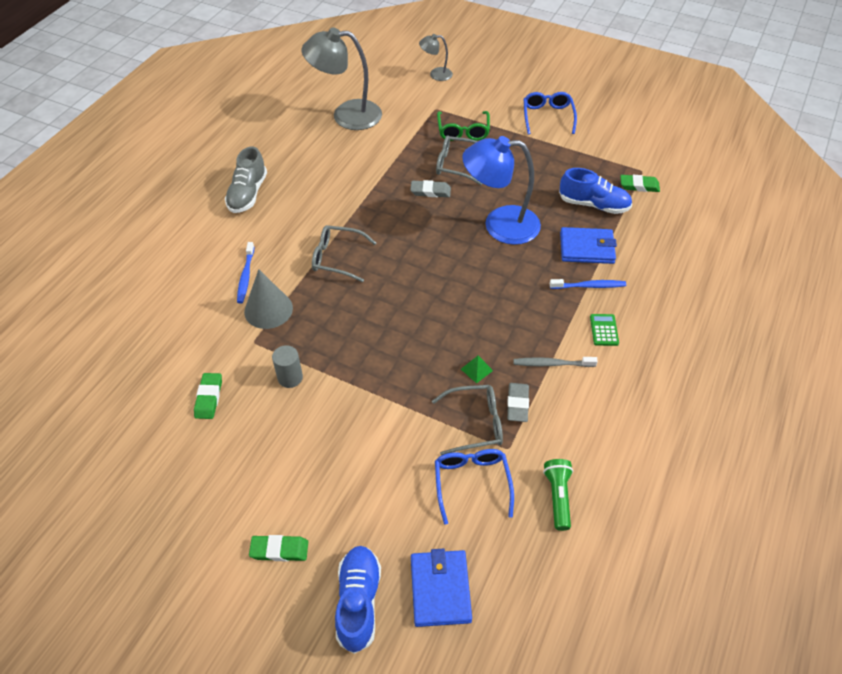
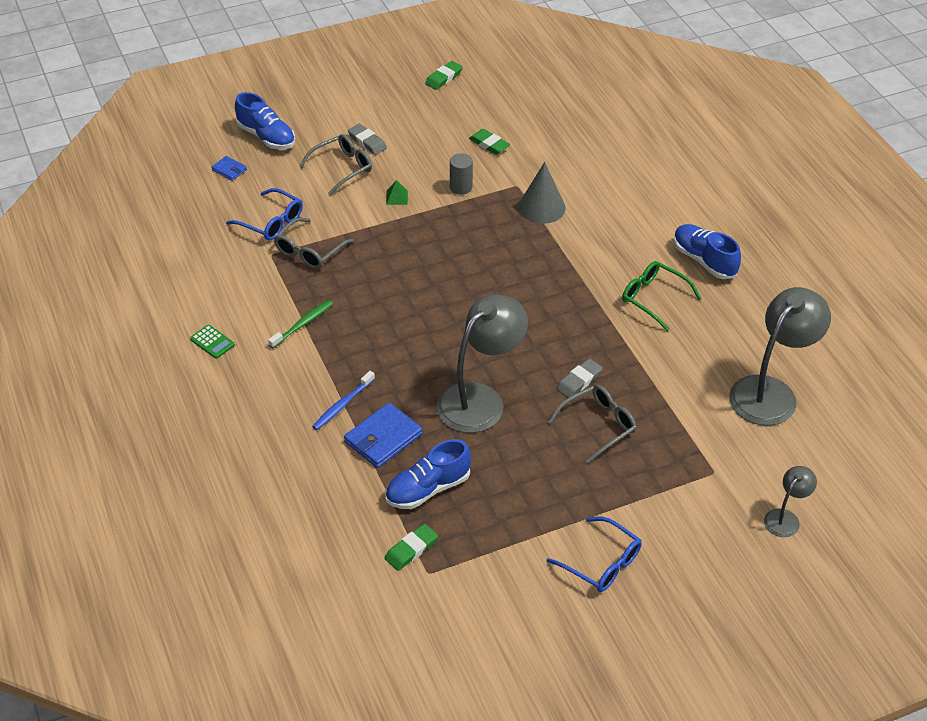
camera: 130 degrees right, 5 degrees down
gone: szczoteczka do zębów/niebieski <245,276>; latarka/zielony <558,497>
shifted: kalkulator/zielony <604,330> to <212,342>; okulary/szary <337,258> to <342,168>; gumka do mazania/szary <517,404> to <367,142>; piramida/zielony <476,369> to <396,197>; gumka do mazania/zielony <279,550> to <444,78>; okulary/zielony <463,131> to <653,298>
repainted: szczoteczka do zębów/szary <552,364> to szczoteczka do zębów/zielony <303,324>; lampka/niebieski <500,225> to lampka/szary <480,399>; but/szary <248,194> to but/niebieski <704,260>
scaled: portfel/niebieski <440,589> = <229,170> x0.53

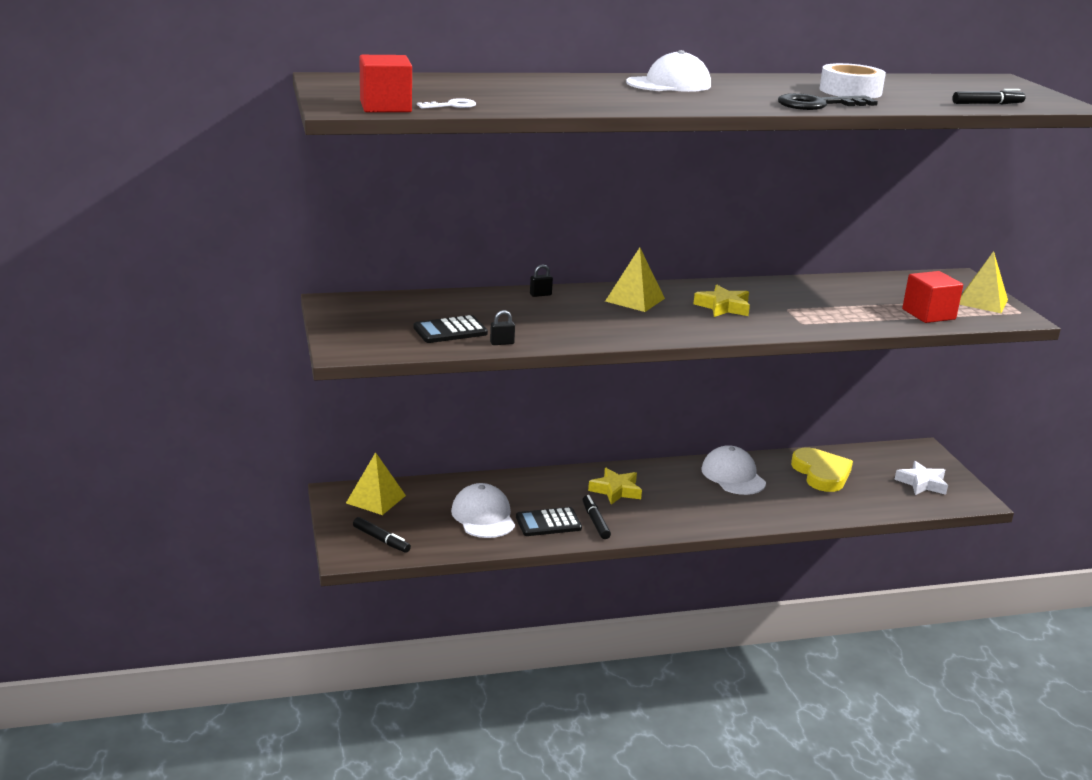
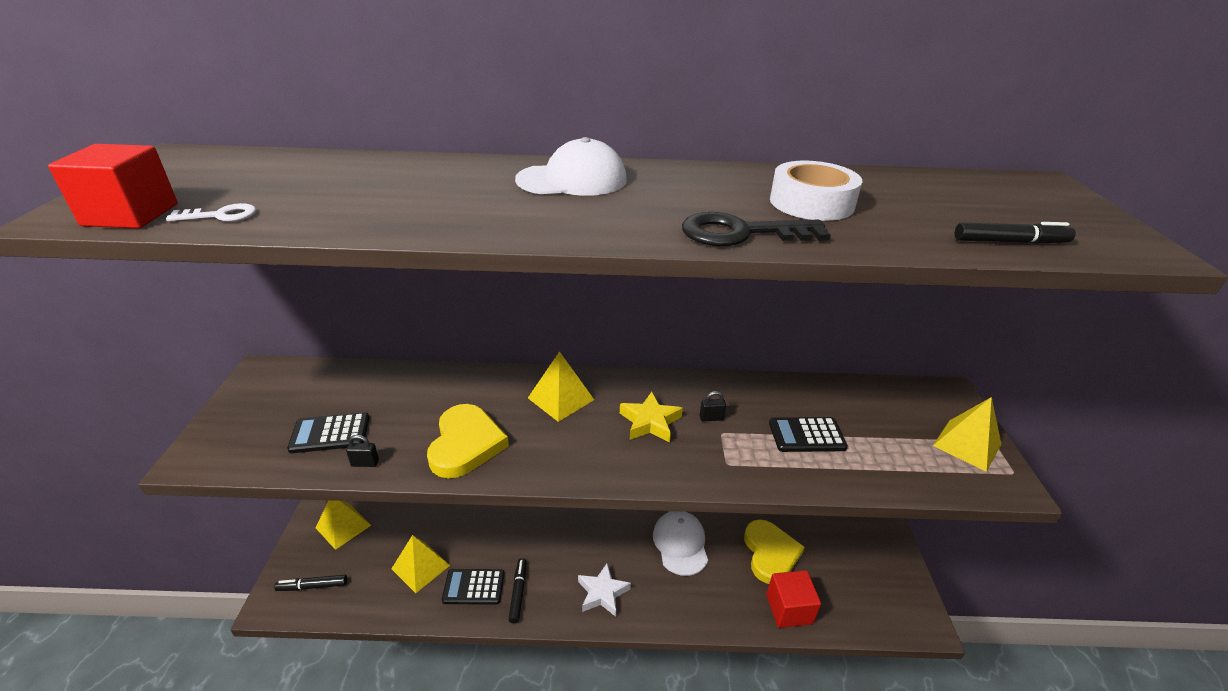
camera: 15 degrees right, 10 degrees up
gone: gwiazda/żółty <616,490>
new: serce/żółty <466,444>; kalkulator/czarny <806,435>
shifted: gwiazda/biały <922,483> to <602,593>; kłódka/czarny <540,295> to <711,418>; sześcian/czerwony <928,314> to <789,609>
swapped: czapka/biały <483,516> to piramida/żółty <420,567>
rotated: flamaster/czarny <381,540> = <312,586> 120 degrees clockwise

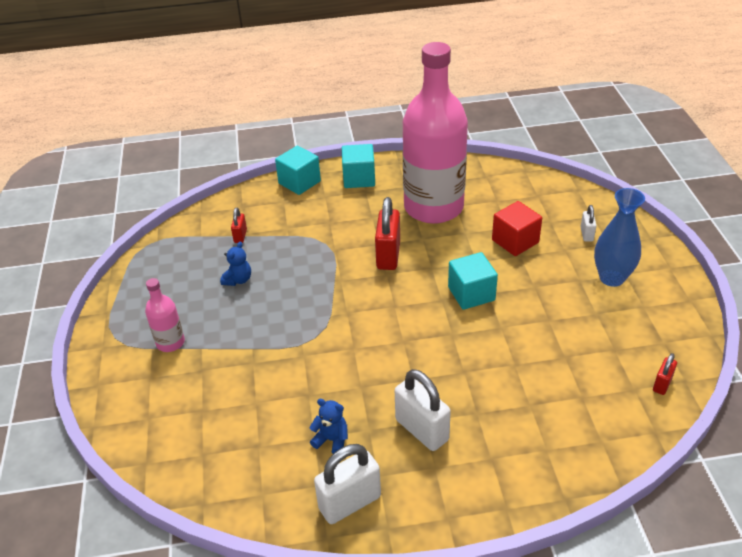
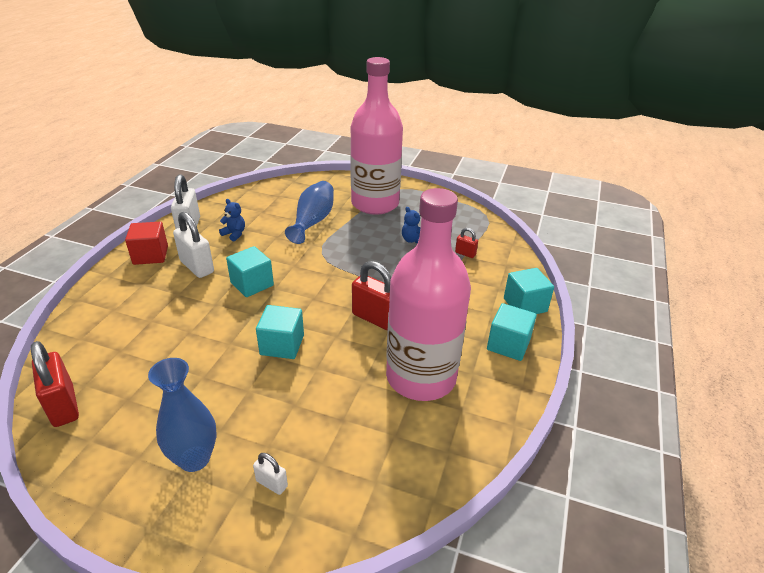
camera: 115 degrees right, 5 degrees down
new: sześcian/turkusowy <252,284>; wazon/niebieski <313,221>
shifted: sześcian/czerwony <515,241> to <150,255>
rotated: kłódka/biały <422,430> = <197,267> 60 degrees clockwise; miś/niebieski <332,440> = <234,234> 105 degrees counterclockwise
scaled: kłódka/czerwony <662,384> = <63,406> x1.94; butelka/różowy <170,342> = <375,204> x2.42

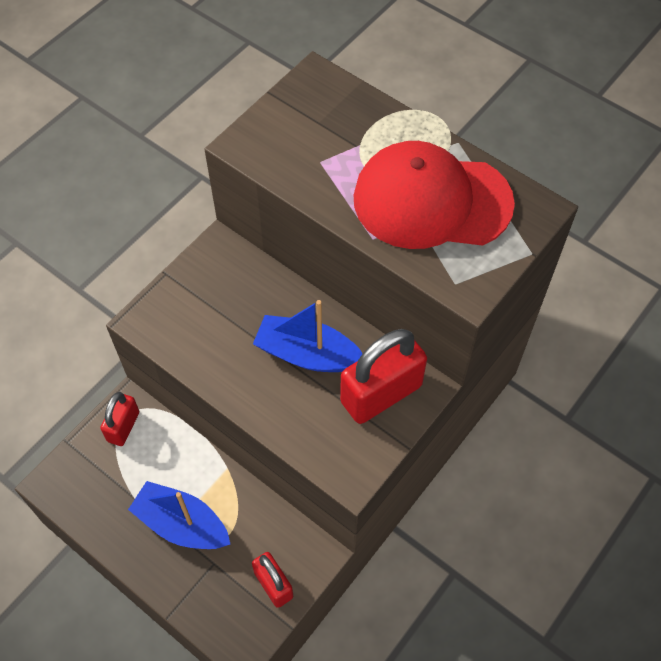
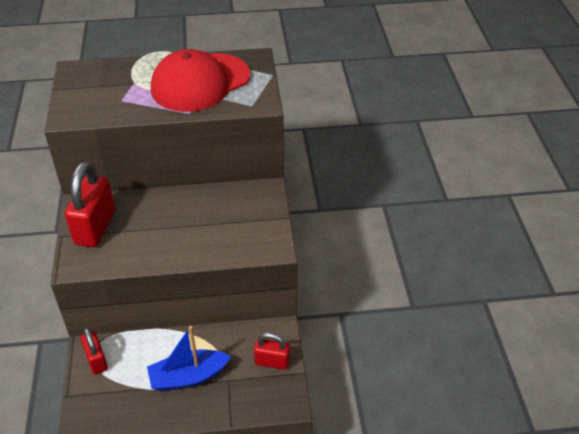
camera: 45 degrees left, 15 degrees down
gone: łódka/niebieski <307,354>
shifted: kłódka/czerwony <381,394> to <95,227>

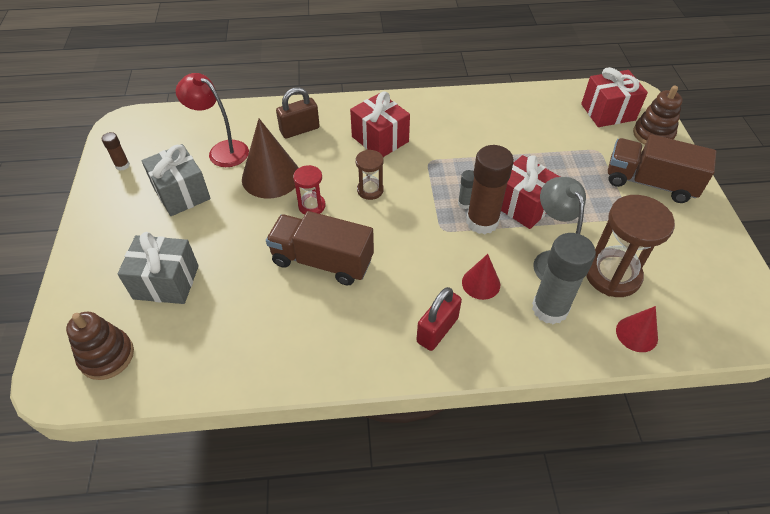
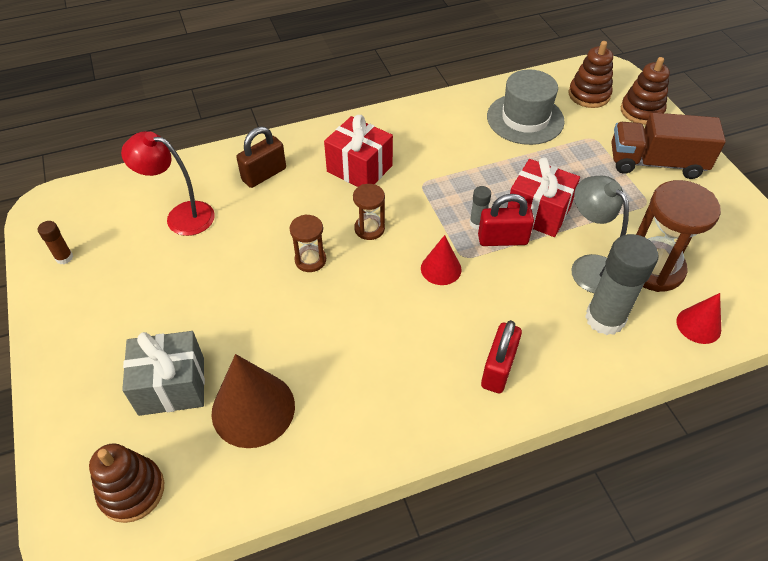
camera: 15 degrees left, 0 degrees up
gone: prezent/szary <181,193>; ciężarówka/brązowy <322,261>
new: kapelusz/szary <525,119>
shifted: stożek/brązowy <271,177> to <253,409>; stożek/czerwony <481,283> to <441,269>
swapped: klej w sztyfcie/brązowy <482,222> to kłódka/czerwony <502,239>; prezent/czerwony <608,112> to zabawka nakładanka/brązowy <589,95>
repainted: klepsydra/czerwony <312,206> to klepsydra/brązowy <310,260>

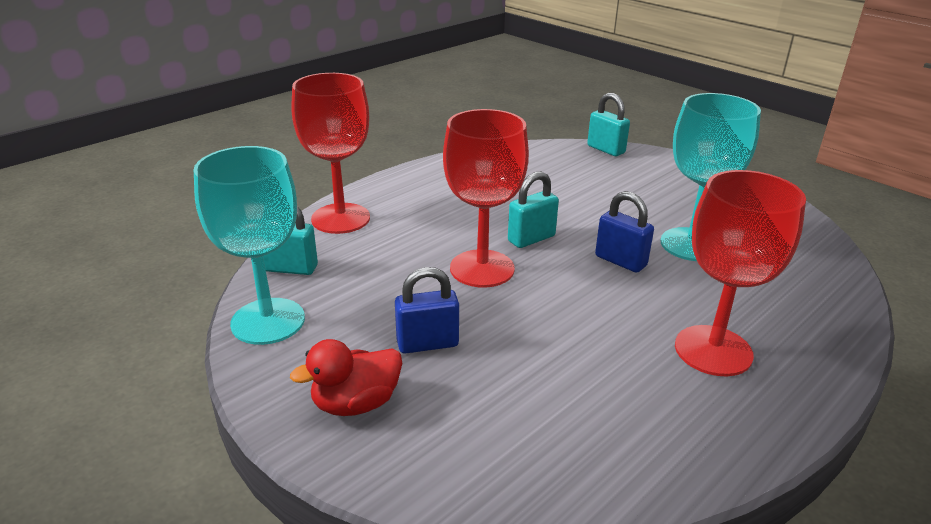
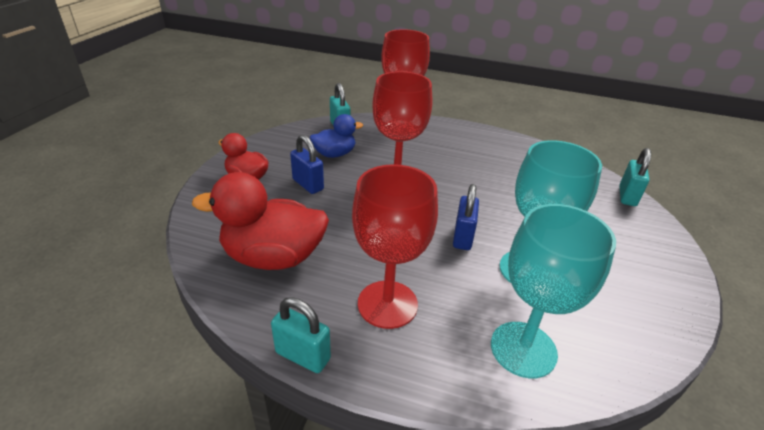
camera: 60 degrees right, 5 degrees up
new: kaczka/czerwony <273,257>; kaczka/niebieski <334,154>
shifted: kłódka/turkusowy <531,239> to <303,356>; kielich/turkusowy <268,321> to <523,349>

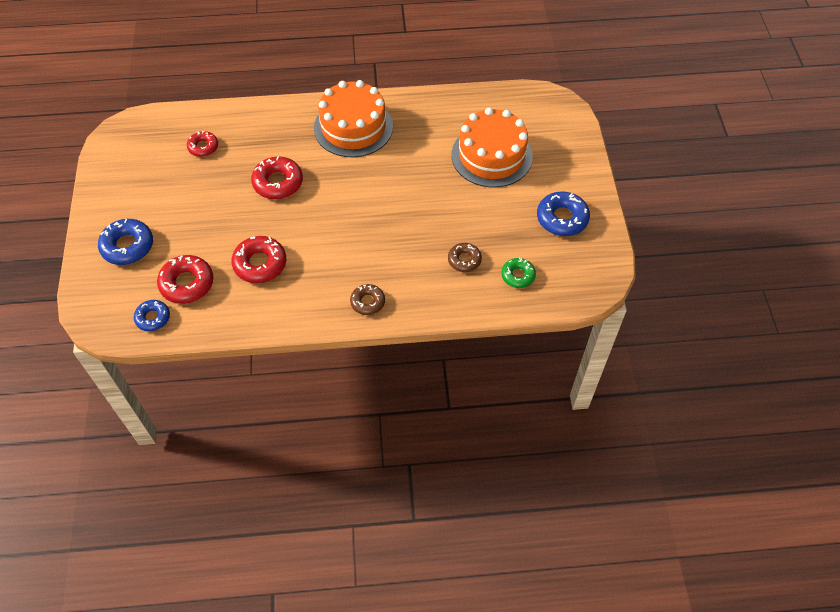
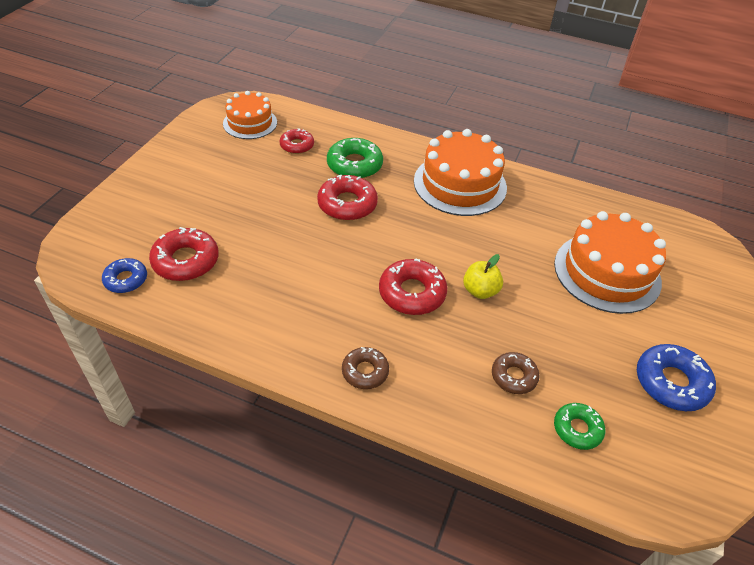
camera: 25 degrees right, 10 degrees down
gone: donut/niebieski <127,246>
new: tort/pomarańczowy <250,123>; donut/zielony <354,165>; jabłko/żółty <480,291>
shifted: donut/czerwony <260,264> to <412,293>

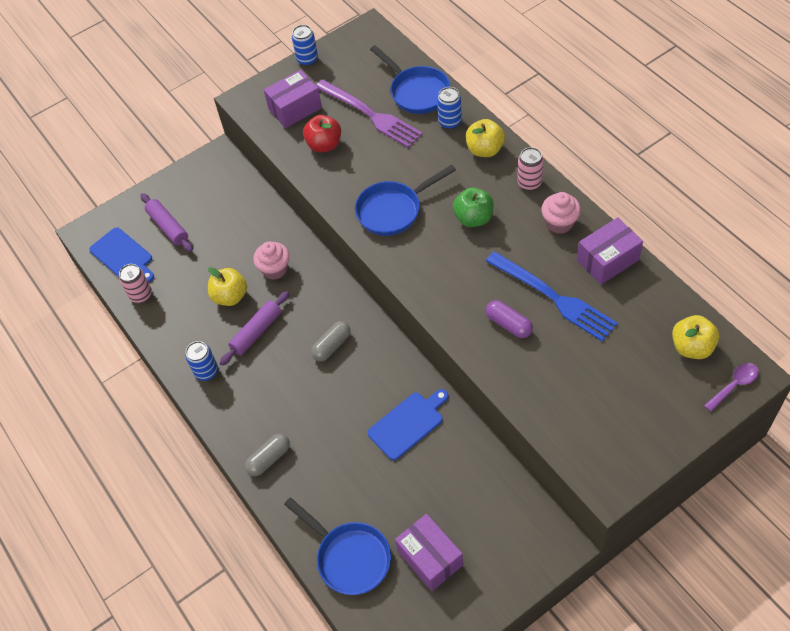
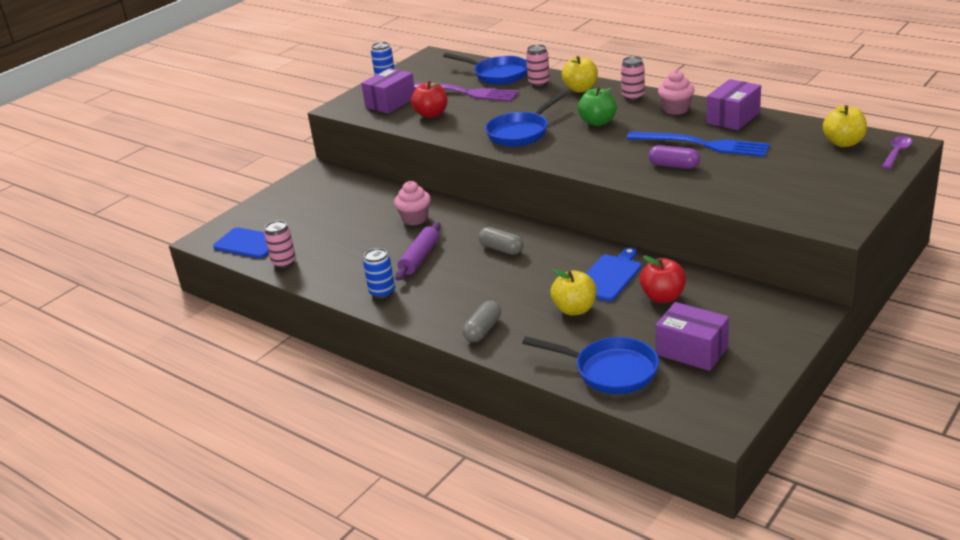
camera: 20 degrees left, 25 degrees down
gone: wałek do ciasta/fioletowy <168,227>
new: jabłko/czerwony <663,297>
shifted: jabłko/żółty <230,296> to <574,309>
repainted: puszka/niebieski <450,122> to puszka/różowy <539,83>
rotated: kapsułka/szary <331,346> = <501,249> 75 degrees counterclockwise

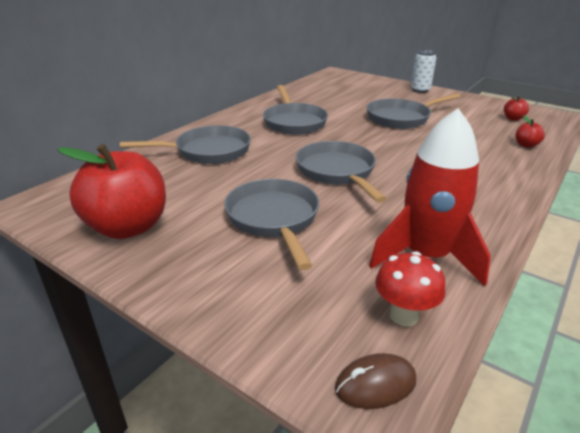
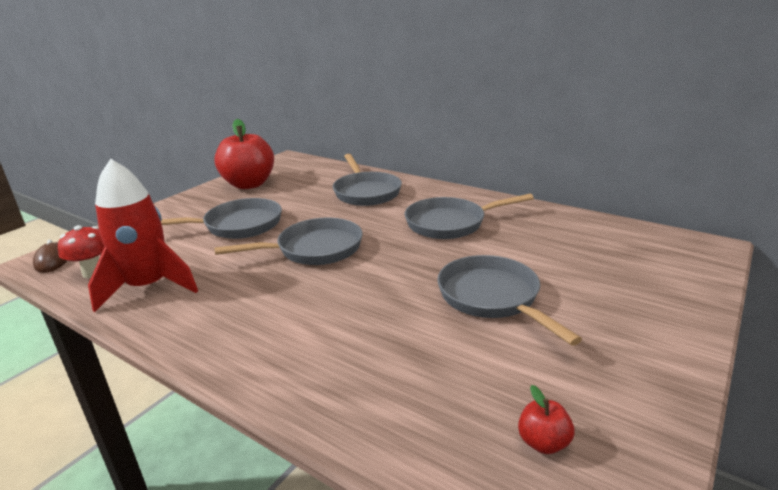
camera: 90 degrees right, 5 degrees down
gone: puszka/biały <420,90>; jabłko/czerwony <526,145>

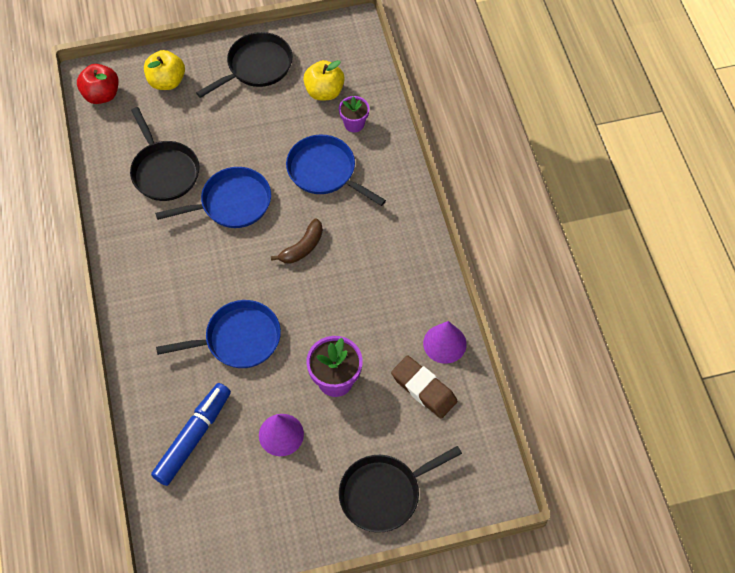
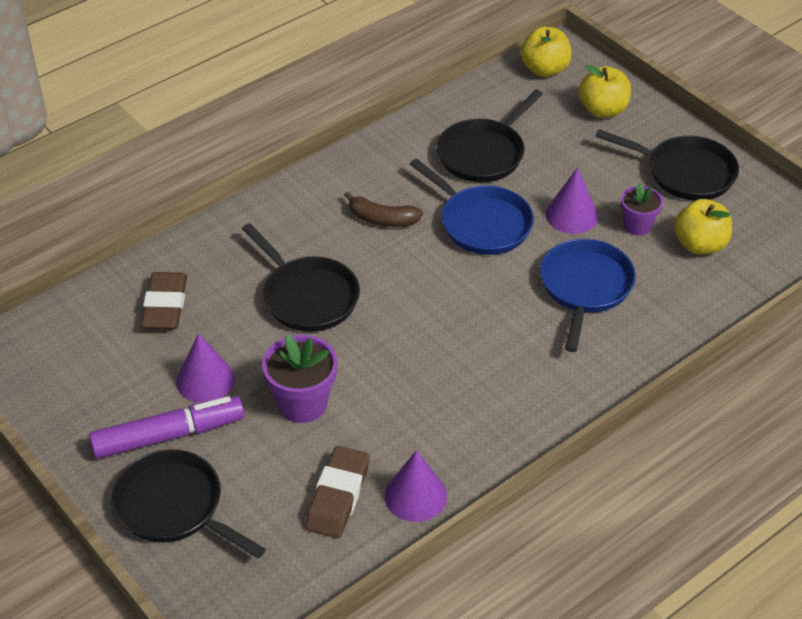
camera: 65 degrees right, 15 degrees down
new: flamaster/fioletowy <168,435>; stożek/fioletowy <571,215>
shifted: banan/brązowy <302,247> to <382,219>; doniczka/fioletowy <354,124> to <637,226>
swapped: flamaster/niebieski <193,437> to gumka do mazania/brązowy <165,306>
repainted: patelnia/niebieski <238,339> to patelnia/czarny <307,296>; jabłko/czerwony <101,95> to jabłko/żółty <544,69>

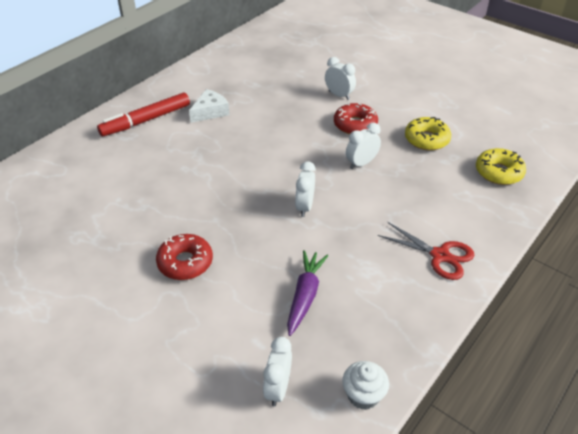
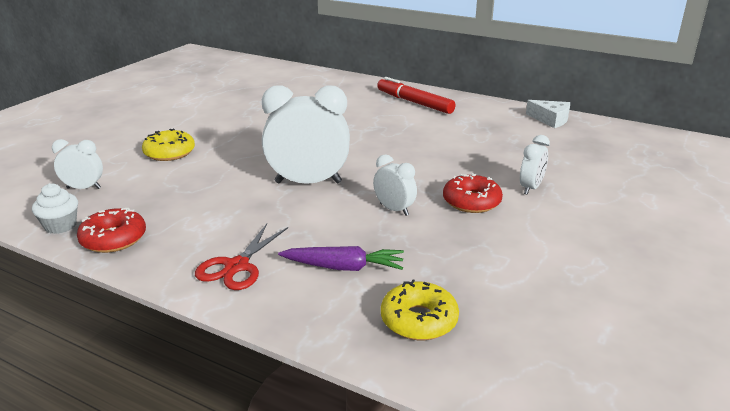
camera: 80 degrees right, 15 degrees down
shifted: donut/czerwony <185,262> to <113,239>; donut/żółty <426,139> to <169,153>; marchewka/fioletowy <305,295> to <344,267>; ser/biały <210,112> to <550,120>
scaled: budzik/biały <305,207> = <308,182> x1.94

